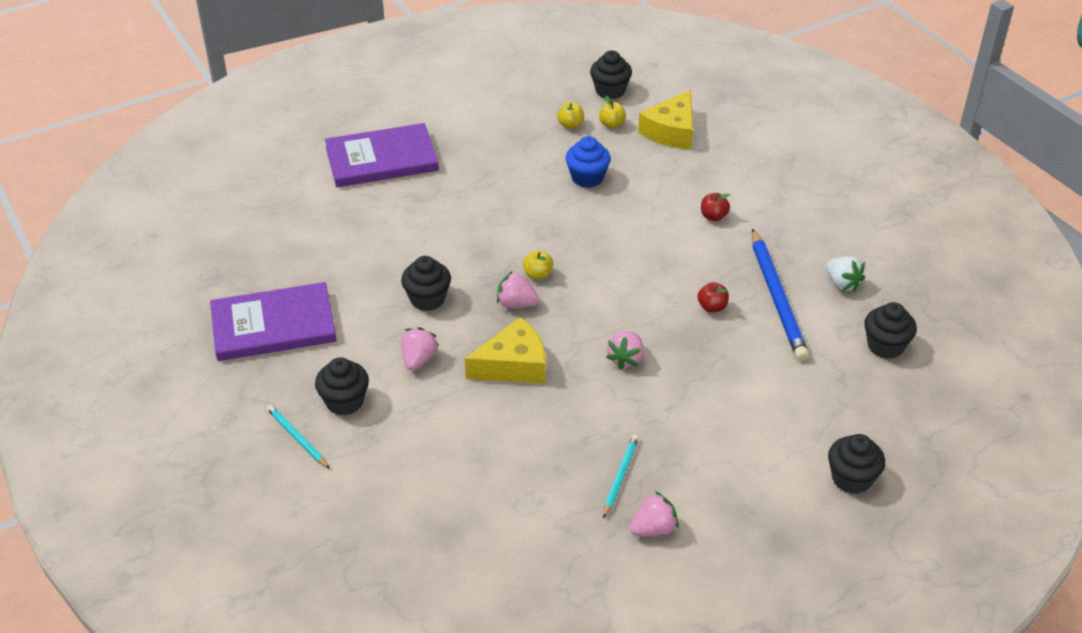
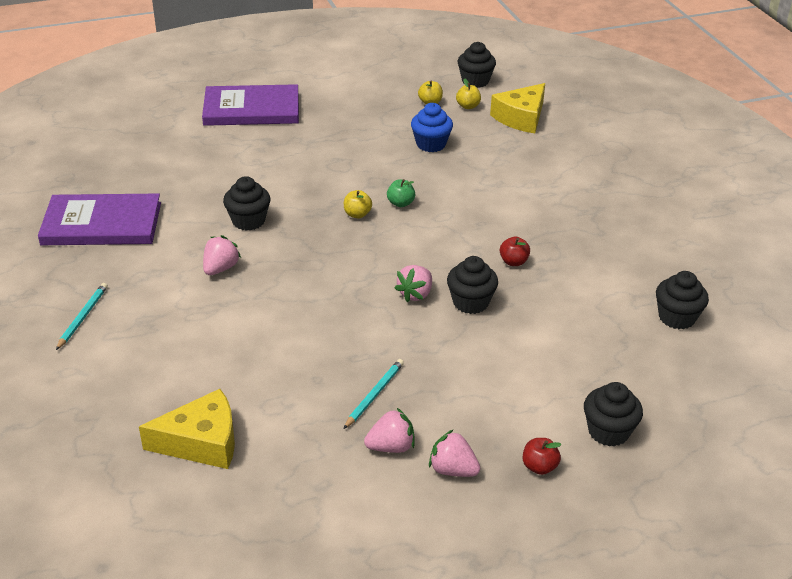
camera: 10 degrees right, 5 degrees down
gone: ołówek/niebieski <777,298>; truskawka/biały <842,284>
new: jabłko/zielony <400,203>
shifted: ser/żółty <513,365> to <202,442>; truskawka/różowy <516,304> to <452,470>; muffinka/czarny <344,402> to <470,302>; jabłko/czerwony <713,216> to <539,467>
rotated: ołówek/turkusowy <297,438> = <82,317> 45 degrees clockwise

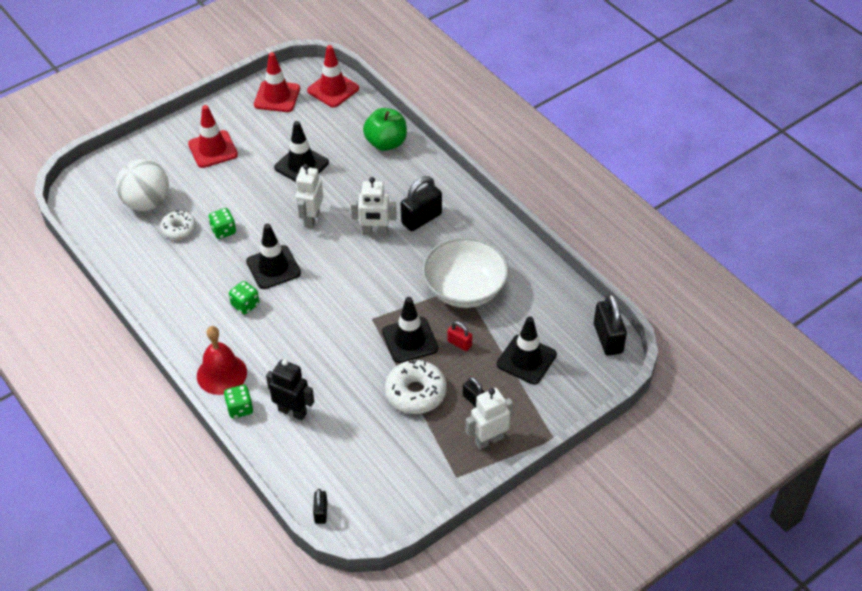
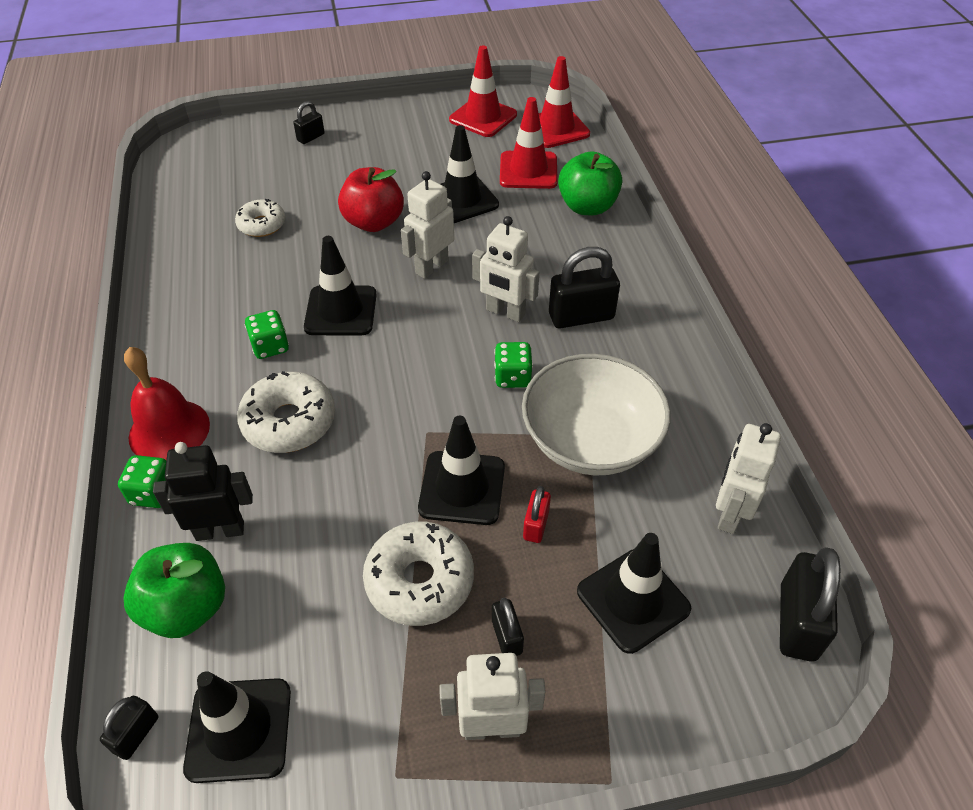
camera: 25 degrees right, 0 degrees up
gone: piłka/biały <146,203>
new: jabłko/zielony <186,608>; pachołek/czarny <239,729>; donut/biały <289,422>; kłódka/czarny <311,137>; jabłko/czerwony <373,222>; robot/biały <729,513>
shifted: kostka do gry/zielony <223,231> to <512,377>; pachołek/czerwony <213,149> to <528,170>
rotated: robot/czarny <292,411> = <220,530> 60 degrees counterclockwise; kłódka/czerwony <459,343> = <536,525> 45 degrees clockwise

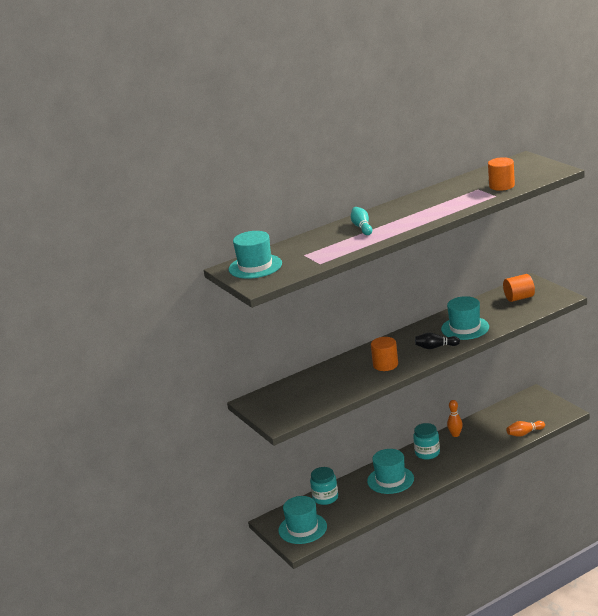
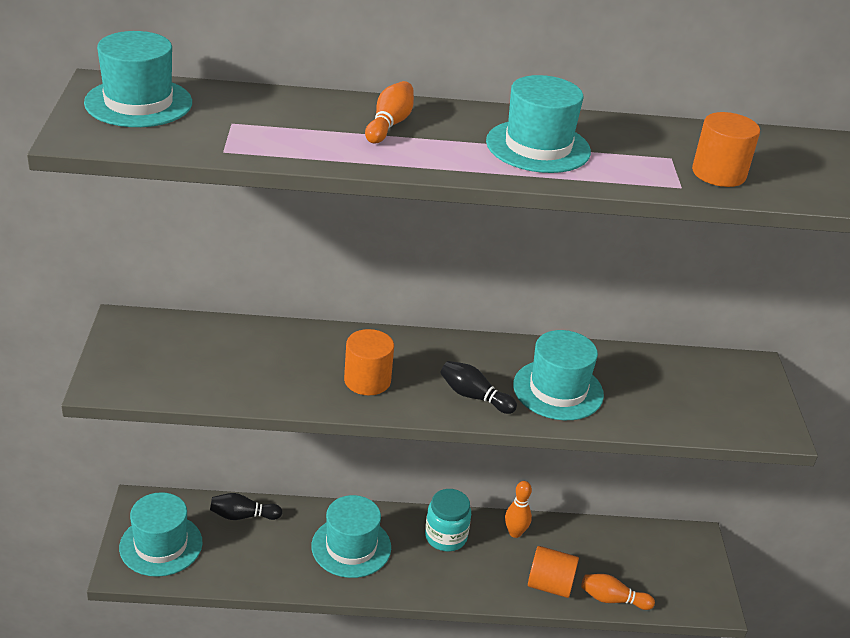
camera: 25 degrees right, 10 degrees up
new: kapelusz/turkusowy <538,147>
shifted: walec/pomarańczowy <519,298> to <550,585>
swapped: słoik/turkusowy <325,498> to kręgiel/czarny <243,516>
repainted: kręgiel/turkusowy <362,227> to kręgiel/pomarańczowy <389,124>

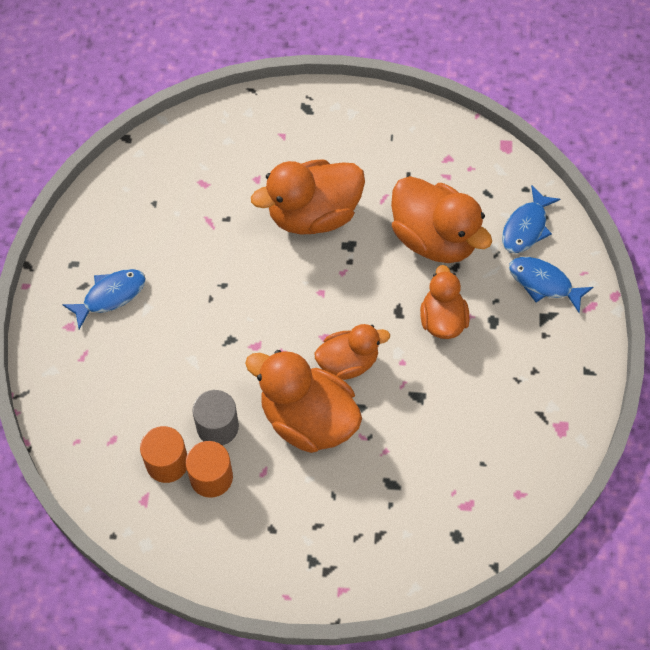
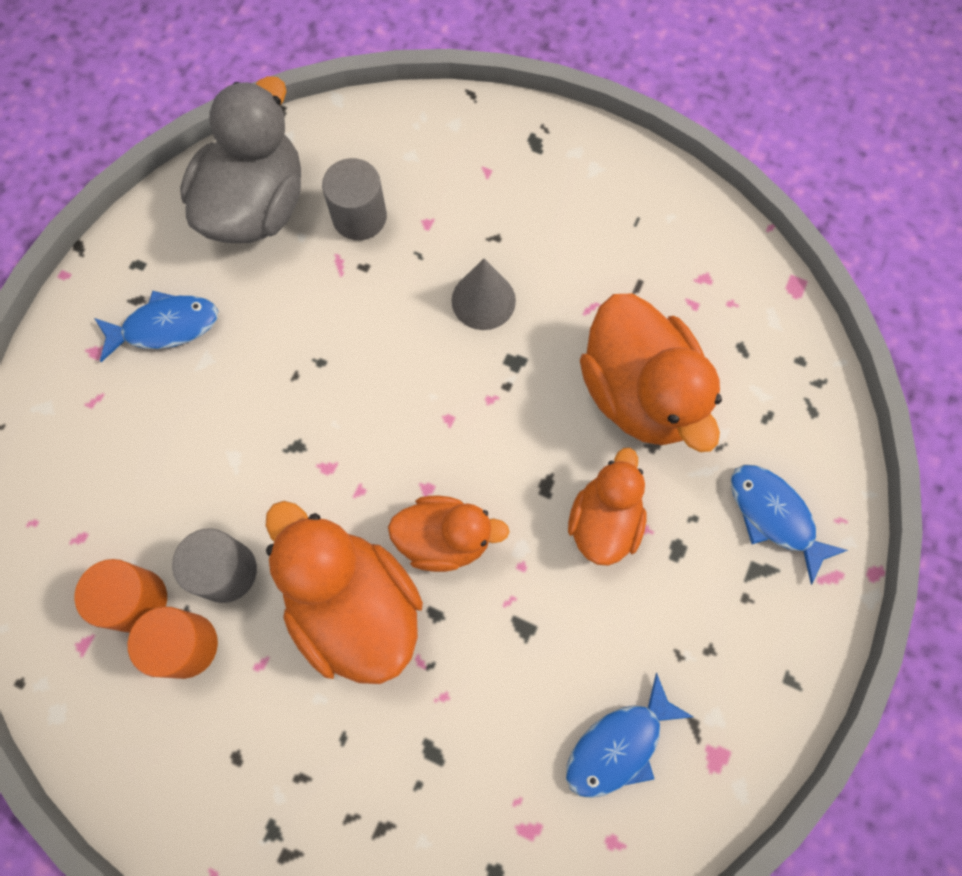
camera: 20 degrees right, 10 degrees up
new: kaczka/szary <256,206>; walec/szary <359,217>
shifted: ryba/niebieski <526,227> to <619,745>
swapped: kaczka/pomarańczowy <313,215> to stożek/szary <483,300>

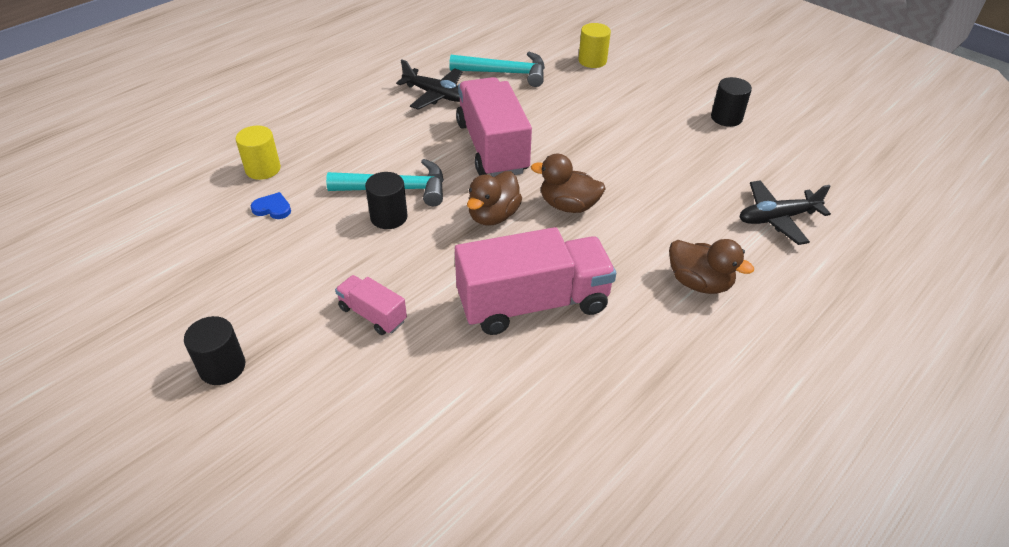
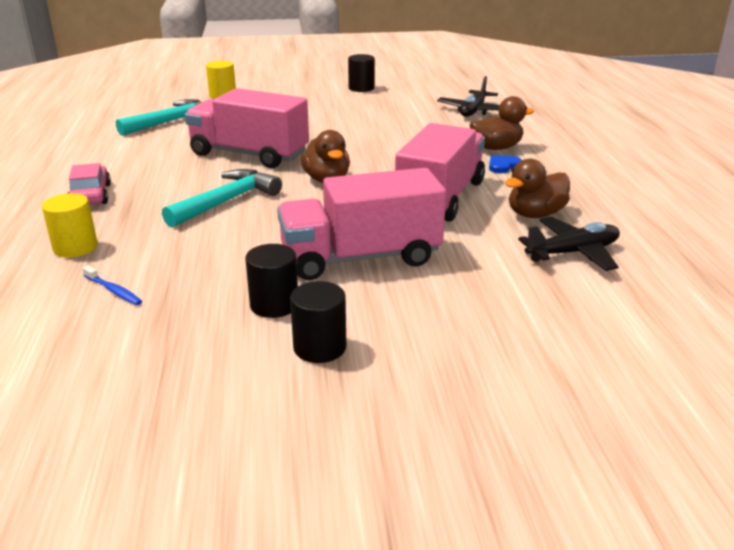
camera: 50 degrees left, 15 degrees down
new: samochód/różowy <91,195>; szczoteczka do zębów/niebieski <113,290>
shifted: walec/czarny <389,217> to <274,305>; serce/niebieski <272,208> to <503,166>; kaczka/brązowy <568,205> to <535,214>; samolot/czarny <436,95> to <573,253>
scaled: ciężarówka/różowy <372,314> = <360,258> x2.08

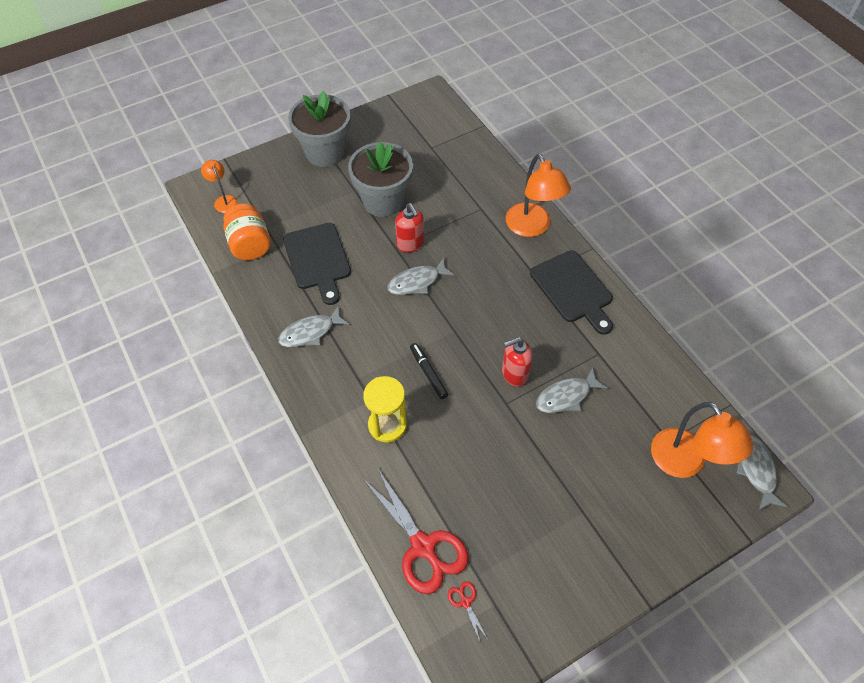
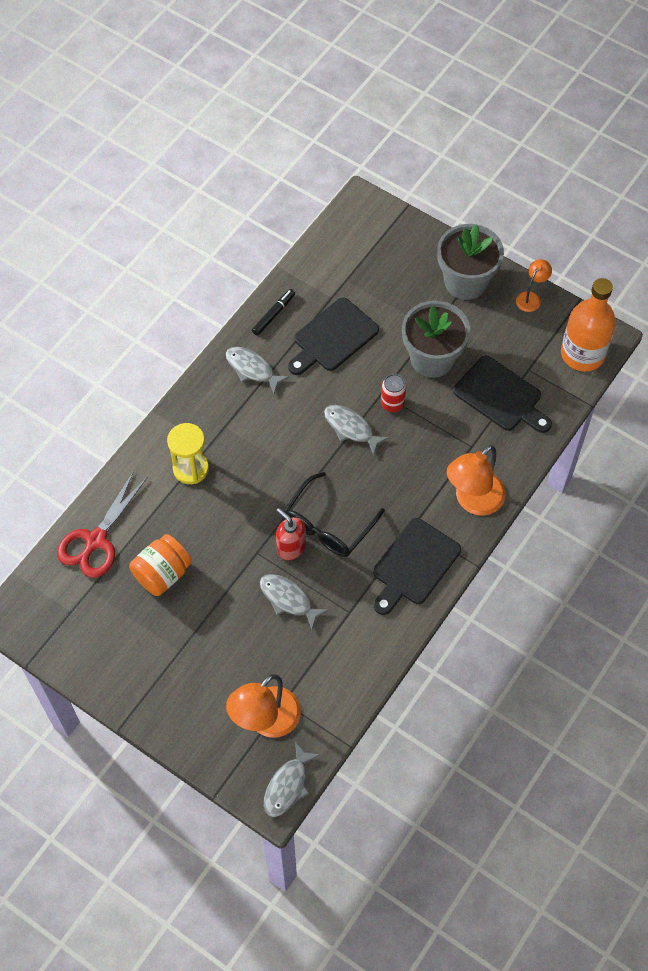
camera: 65 degrees right, 5 degrees up
gone: nożyczki/czerwony <465,602>
new: okulary/czarny <328,525>; deska do krojenia/czarny <501,396>; butelka/pomarańczowy <582,354>
shifted: słoik/pomarańczowy <250,245> to <162,574>; flamaster/czarny <428,373> to <273,314>; lampka/pomarańczowy <224,200> to <531,298>
swapped: dozownik mydła/czerwony <410,244> to puszka/czerwony <392,404>
rotated: ryba/szary <756,470> = <288,785> 150 degrees clockwise

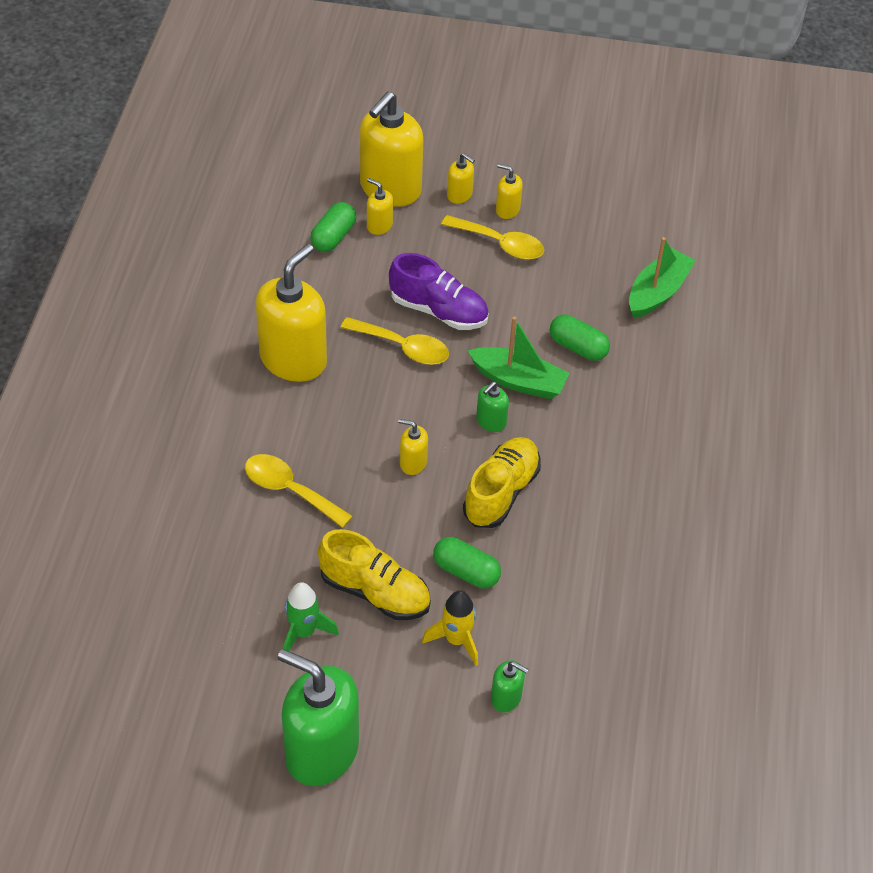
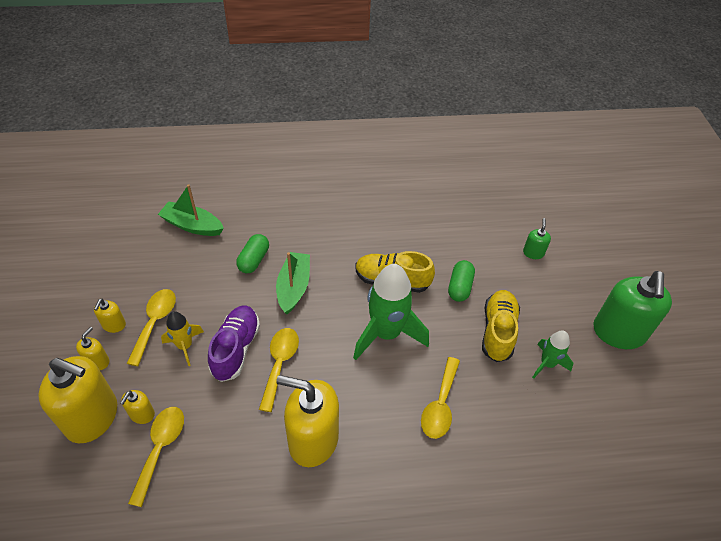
camera: 105 degrees left, 0 degrees up
gone: dozownik mydła/zielony <491,421>
shifted: rakieta/żółty <456,640> to <185,346>
swapped: kapsułka/zielony <333,237> to łyżka/żółty <160,448>; dozownik mydła/żółty <413,463> to rakieta/zielony <386,333>

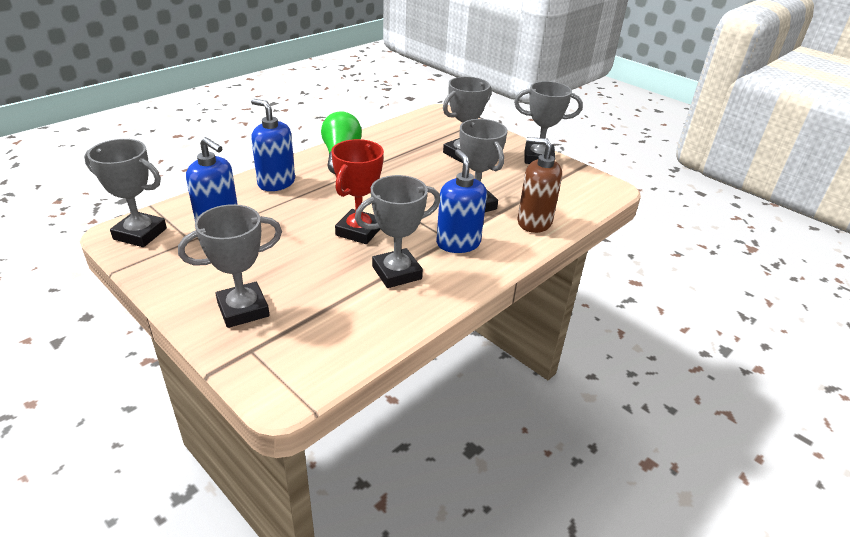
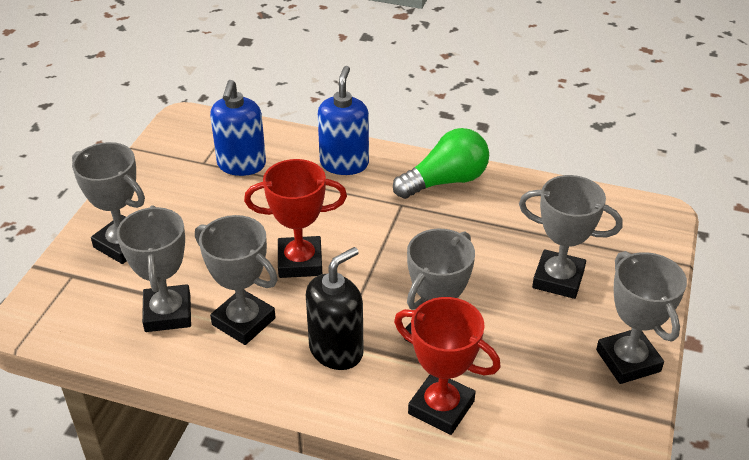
camera: 65 degrees right, 5 degrees up
shifted: puchar/szary <140,234> to <168,313>
swapped: dozownik mydła/brązowy <534,222> to puchar/czerwony <441,407>
repainted: dozownik mydła/niebieski <458,243> to dozownik mydła/czarny <336,350>

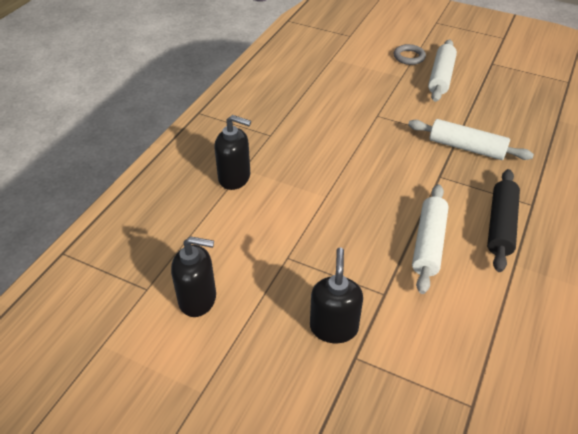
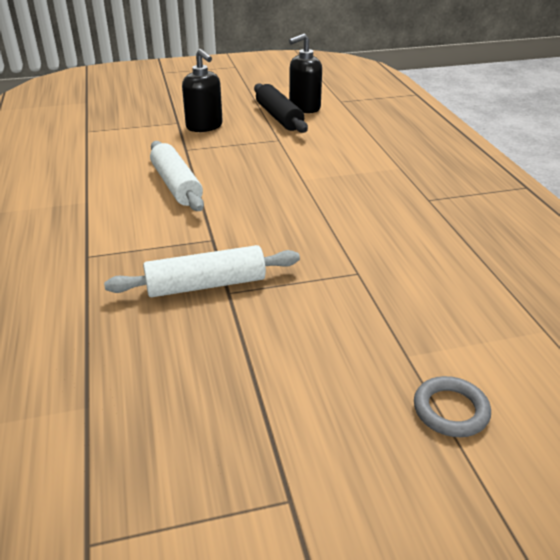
camera: 140 degrees right, 10 degrees down
gone: dozownik mydła/czarny <235,178>; wałek do ciasta/biały <441,77>
shifted: wałek do ciasta/czarny <500,225> to <279,117>

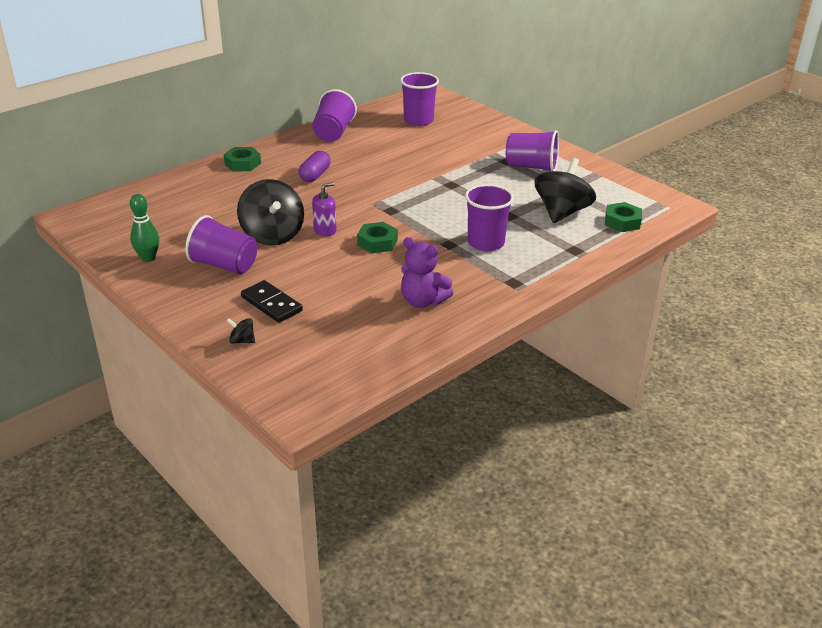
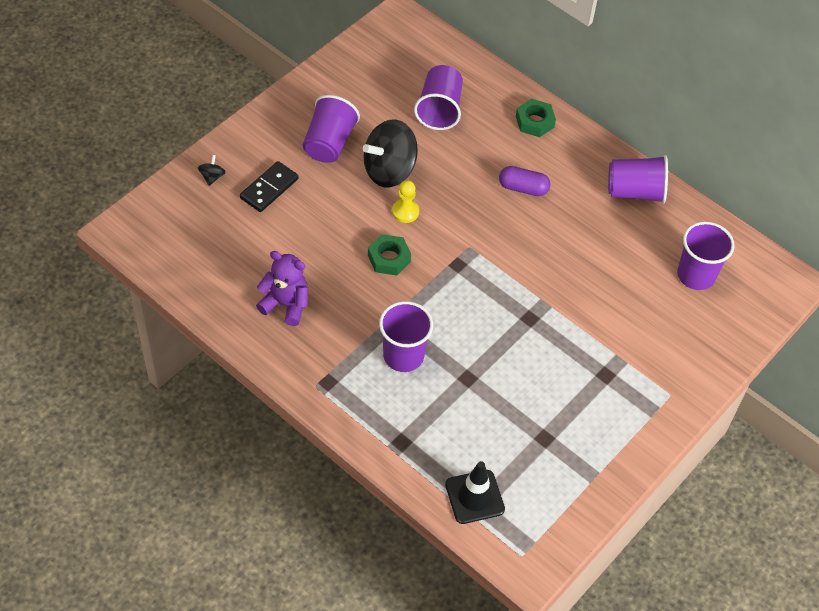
camera: 80 degrees right, 20 degrees up
gone: kręgiel/zielony <148,258>; bączek/czarny <562,212>
shifted: szklanka/fioletowy <531,167> to <439,110>
swapped: dozownik mydła/fioletowy <325,230> to pionek/żółty <405,212>; nakrętka/zielony <622,222> to pachołek/czarny <474,497>
rotated: miś/fioletowy <423,301> = <286,304> 90 degrees clockwise

